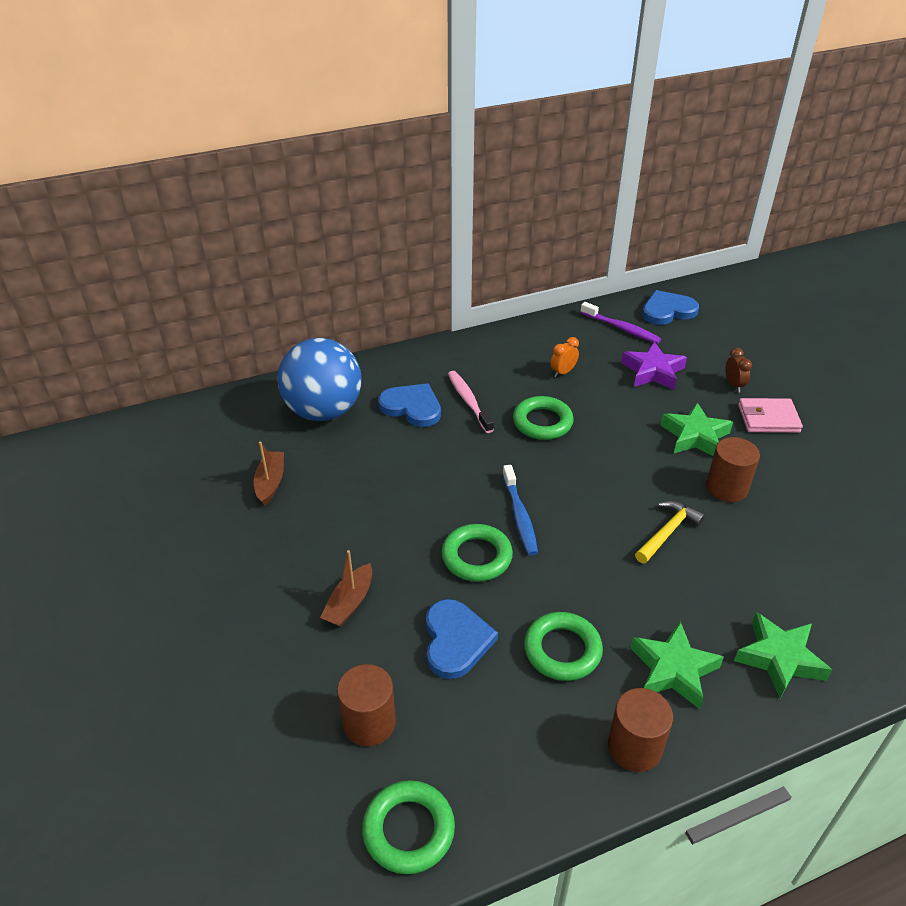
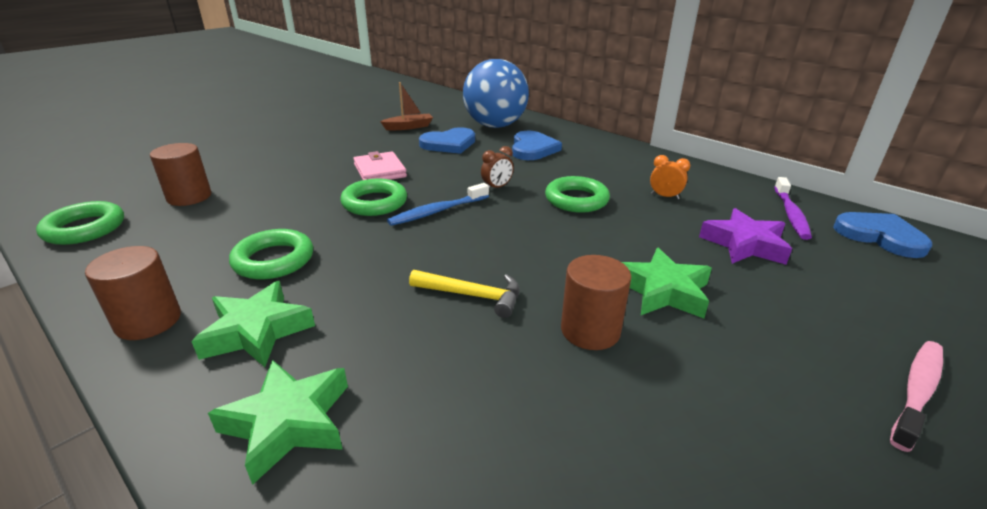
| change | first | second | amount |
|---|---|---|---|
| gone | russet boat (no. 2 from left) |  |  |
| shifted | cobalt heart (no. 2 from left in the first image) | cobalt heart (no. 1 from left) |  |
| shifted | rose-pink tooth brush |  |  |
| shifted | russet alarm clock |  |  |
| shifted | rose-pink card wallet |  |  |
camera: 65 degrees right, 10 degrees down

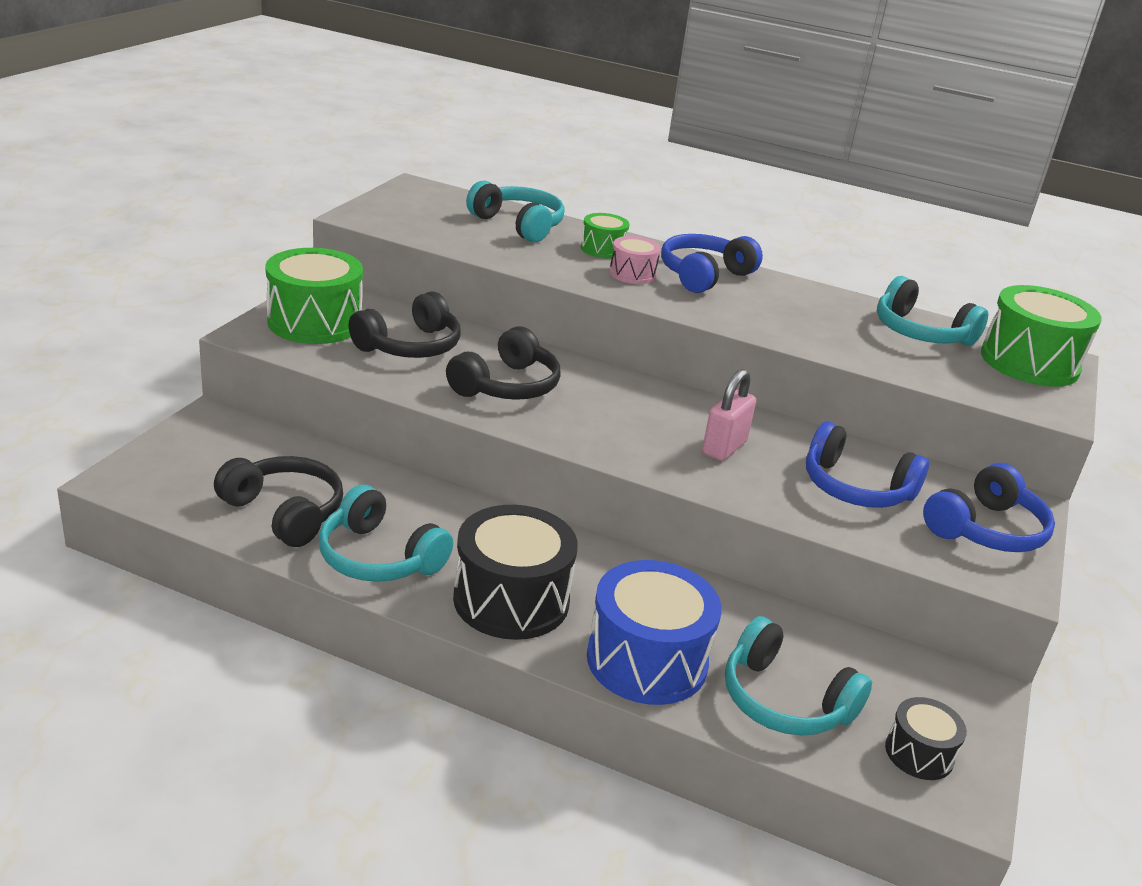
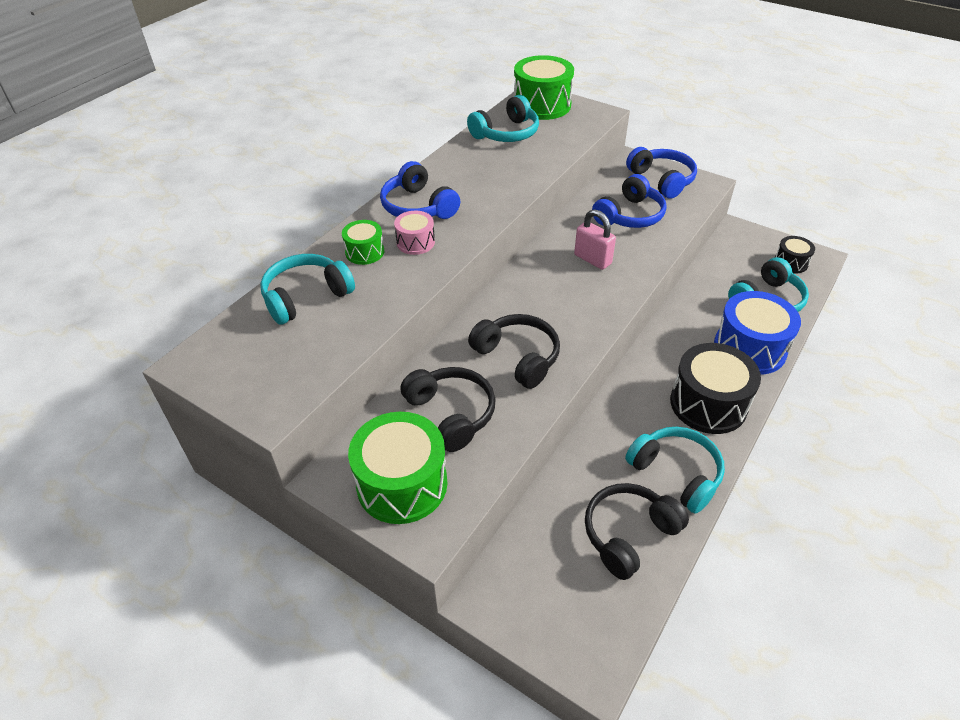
| change | first | second | amount |
|---|---|---|---|
| rotated | aqua headset (no. 1 from left in the first image) | aqua headset (no. 3 from left) | 90 degrees counterclockwise |
camera: 75 degrees left, 15 degrees up

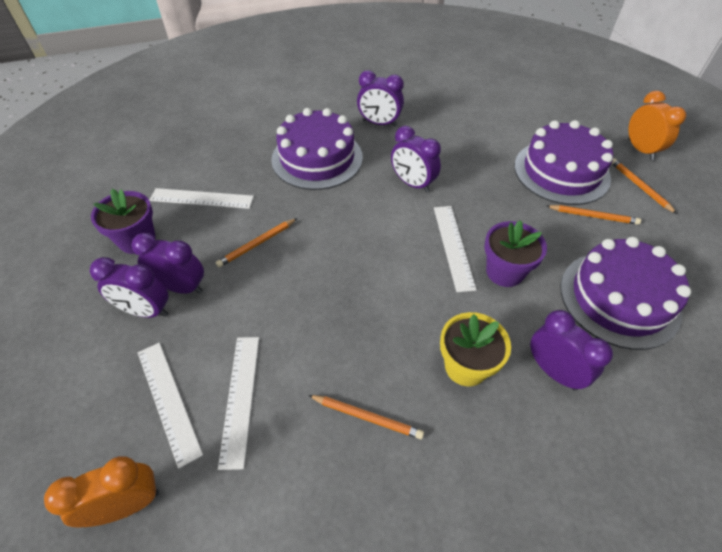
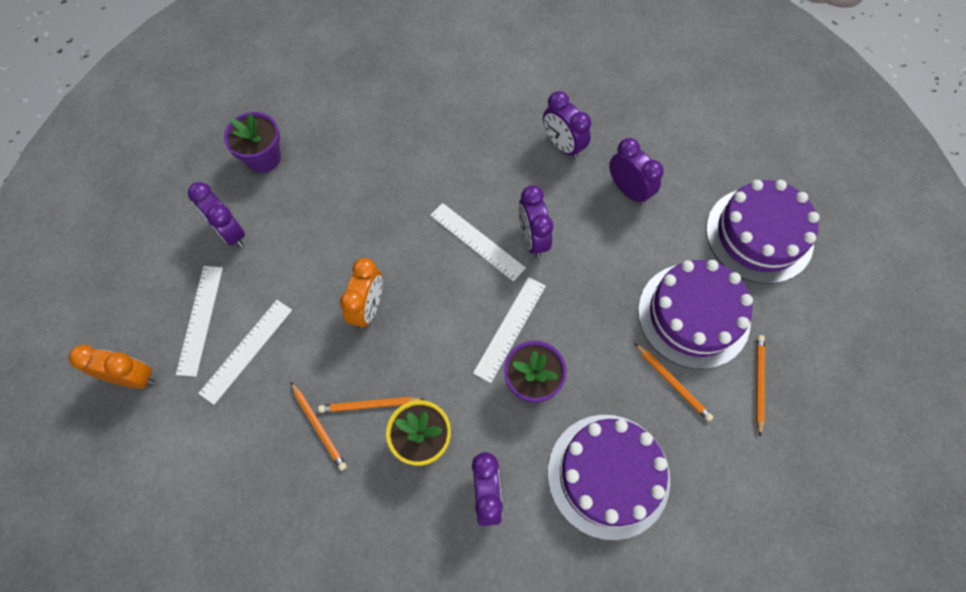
| change | first | second | amount |
|---|---|---|---|
| shifted | royal purple alarm clock (no. 2 from left in the first image) | royal purple alarm clock (no. 5 from left) |  |
| shifted | pure white ruler (no. 2 from left in the first image) | pure white ruler (no. 3 from left) |  |
| shifted | bright orange lead pencil (no. 1 from left in the first image) | bright orange lead pencil (no. 2 from left) |  |
| shifted | royal purple cake (no. 1 from left in the first image) | royal purple cake (no. 3 from left) |  |
| shifted | bright orange alarm clock (no. 2 from left) |  |  |
camera: 35 degrees right, 15 degrees up

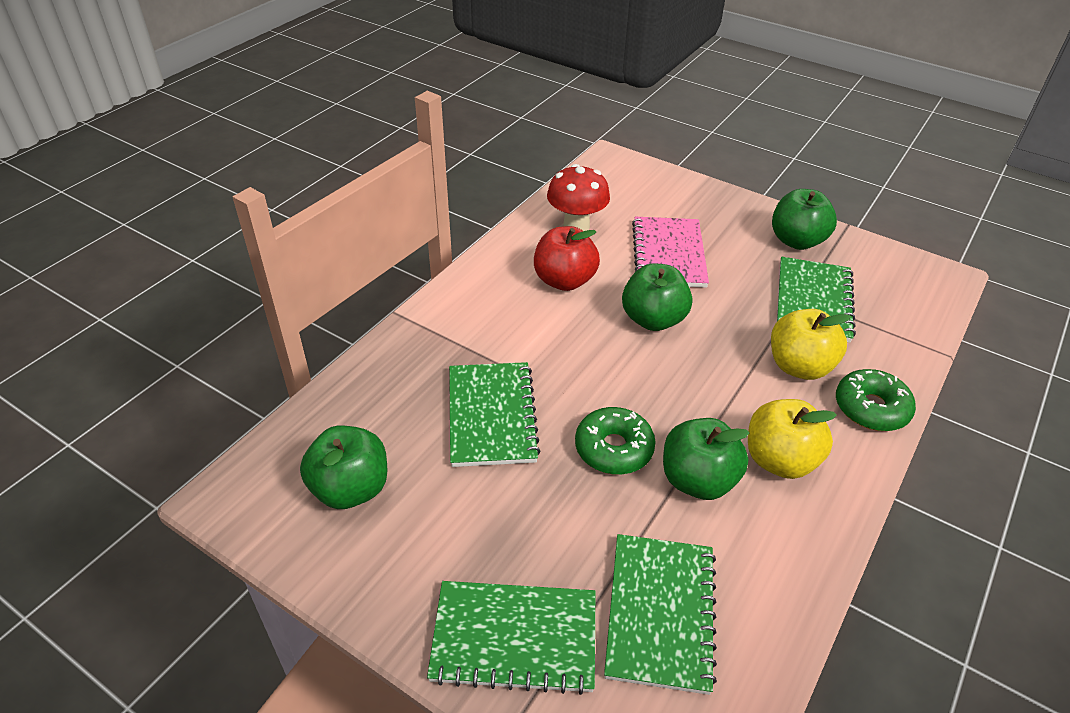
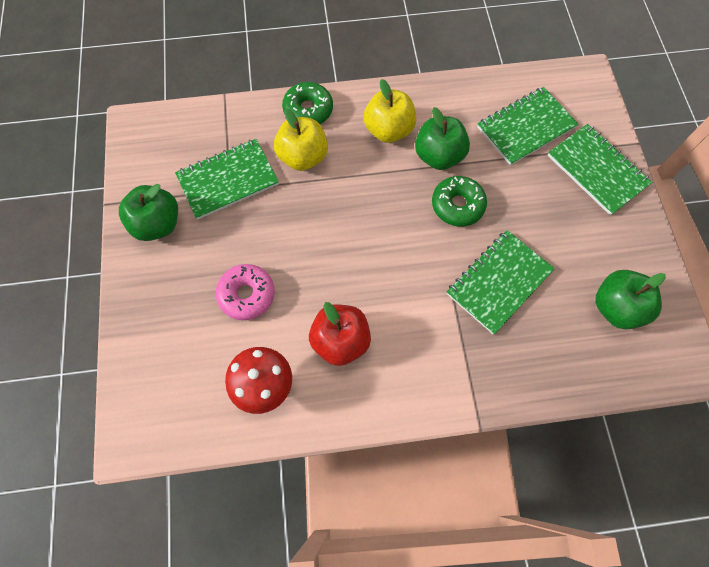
| change | first | second | amount |
|---|---|---|---|
| gone | leaf-green apple fruit (no. 2 from left) |  |  |
| swapped | rose-pink exercise book | rose-pink glazed donut |  |
camera: 130 degrees left, 25 degrees up

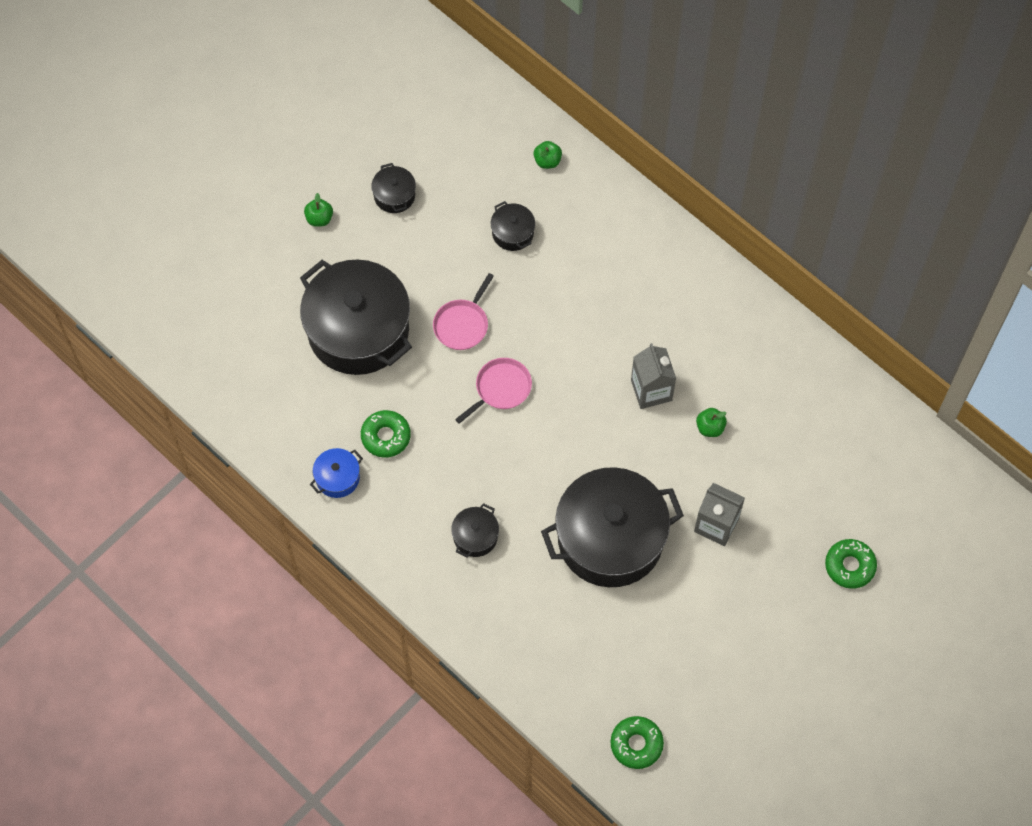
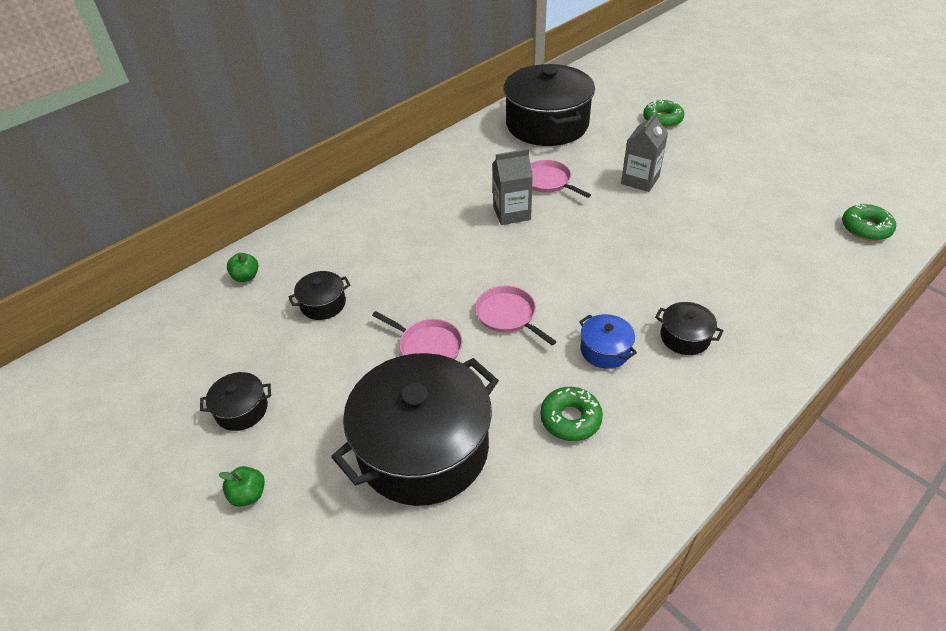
| change | first | second | amount |
|---|---|---|---|
| shifted | cobalt stockpot |  |  |
| shifted | black stockpot (no. 5 from left in the first image) | black stockpot (no. 4 from left) |  |
| swapped | leaf-green apple fruit (no. 3 from left) | rose-pink frying pan (no. 3 from left) |  |
camera: 85 degrees left, 20 degrees down

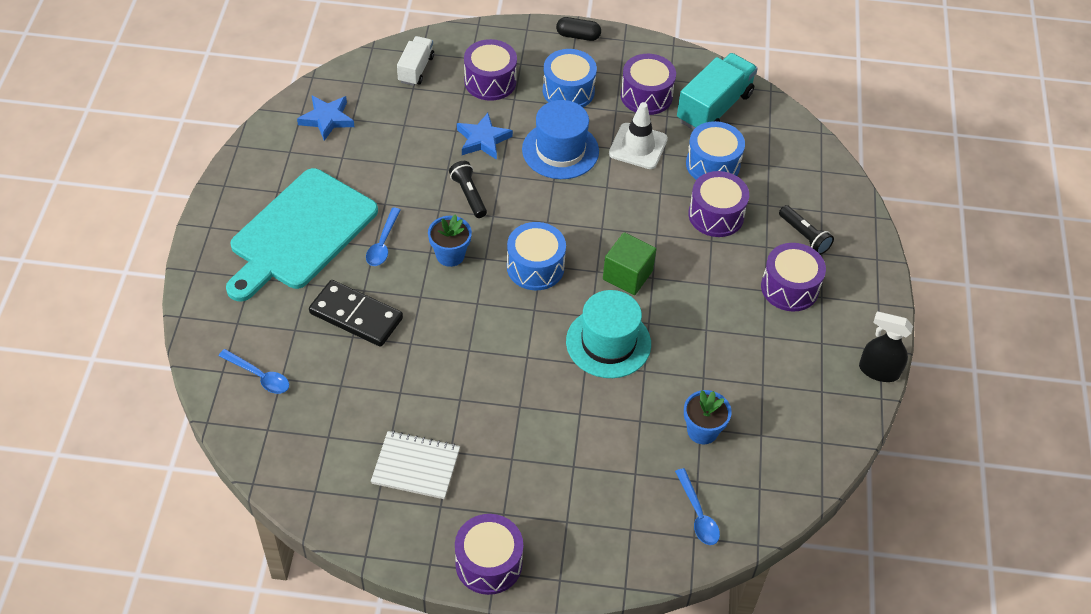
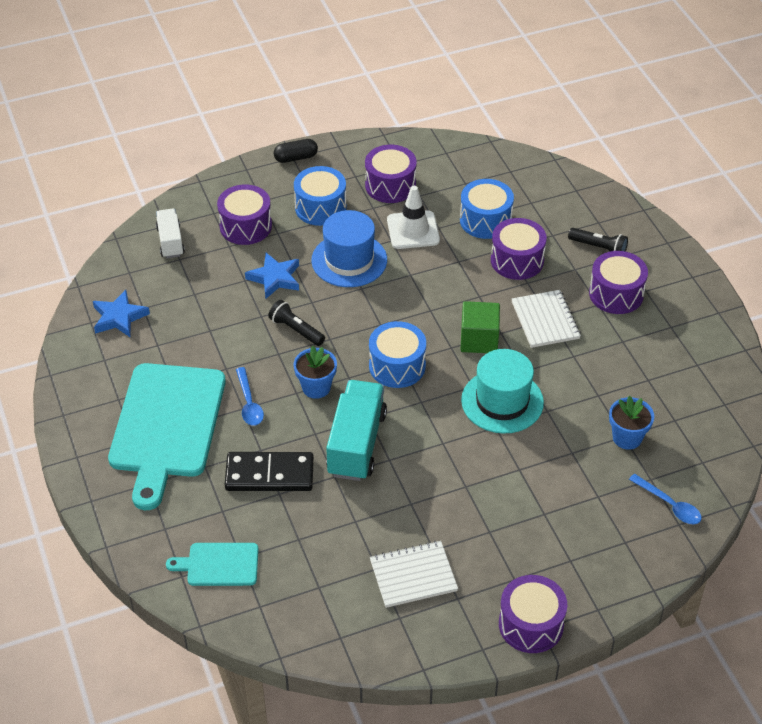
| change | first | second | amount |
|---|---|---|---|
| swapped | cobalt tablespoon (no. 1 from left) | aqua bread board (no. 2 from left) |  |
| shifted | aqua toy truck |  |  |
| gone | black spray bottle |  |  |
| new |  | pure white exercise book (no. 2 from left) |  |
camera: 25 degrees left, 5 degrees down

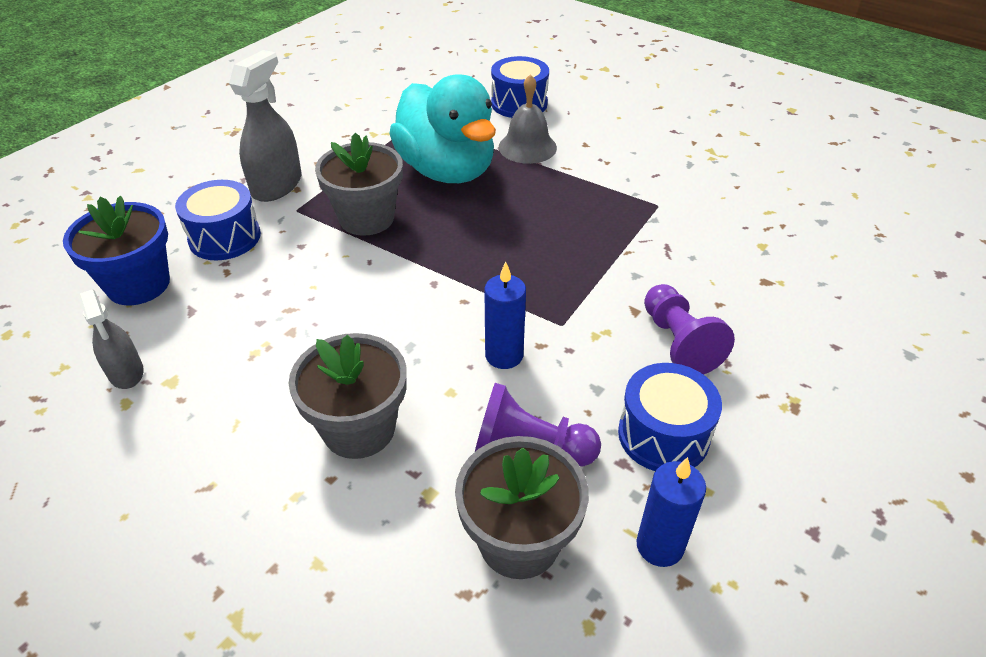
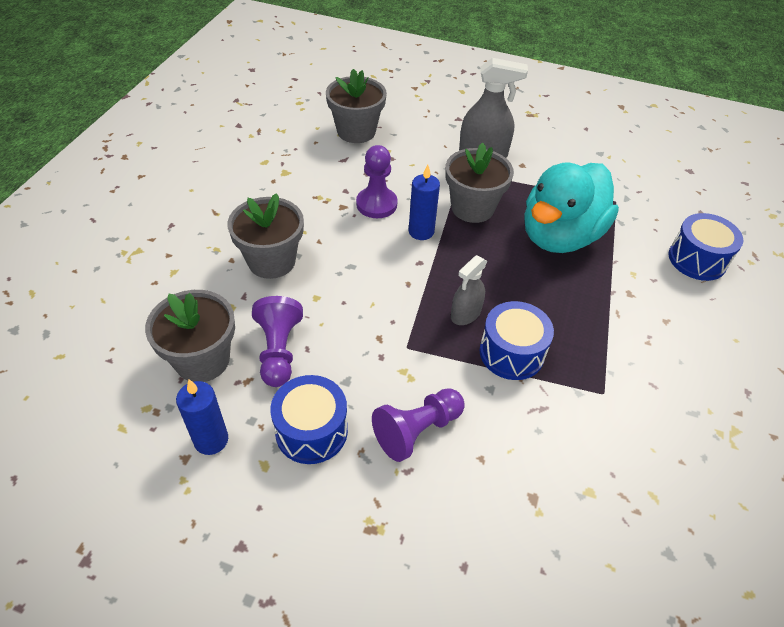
| change | first | second | amount |
|---|---|---|---|
| repainted | cobalt plant pot | gray plant pot (no. 3 from left) |  |
| shifted | gray spray bottle (no. 1 from left) |  |  |
| shifted | cobalt snare drum (no. 1 from left in the first image) | cobalt snare drum (no. 2 from left) |  |
| shifted | cobalt pillar candle (no. 1 from left in the first image) | cobalt pillar candle (no. 2 from left) |  |
| gone | gray bell |  |  |
| new |  | royal purple chess pawn (no. 2 from left) |  |
camera: 70 degrees right, 5 degrees up

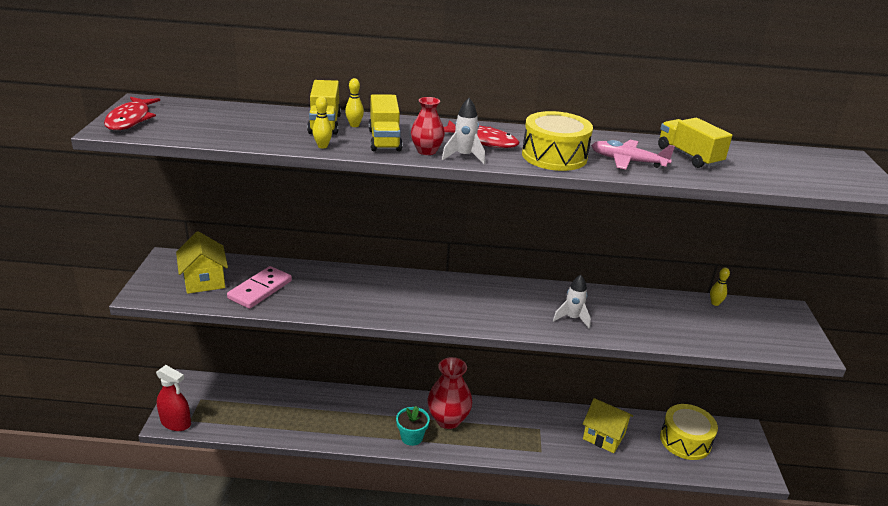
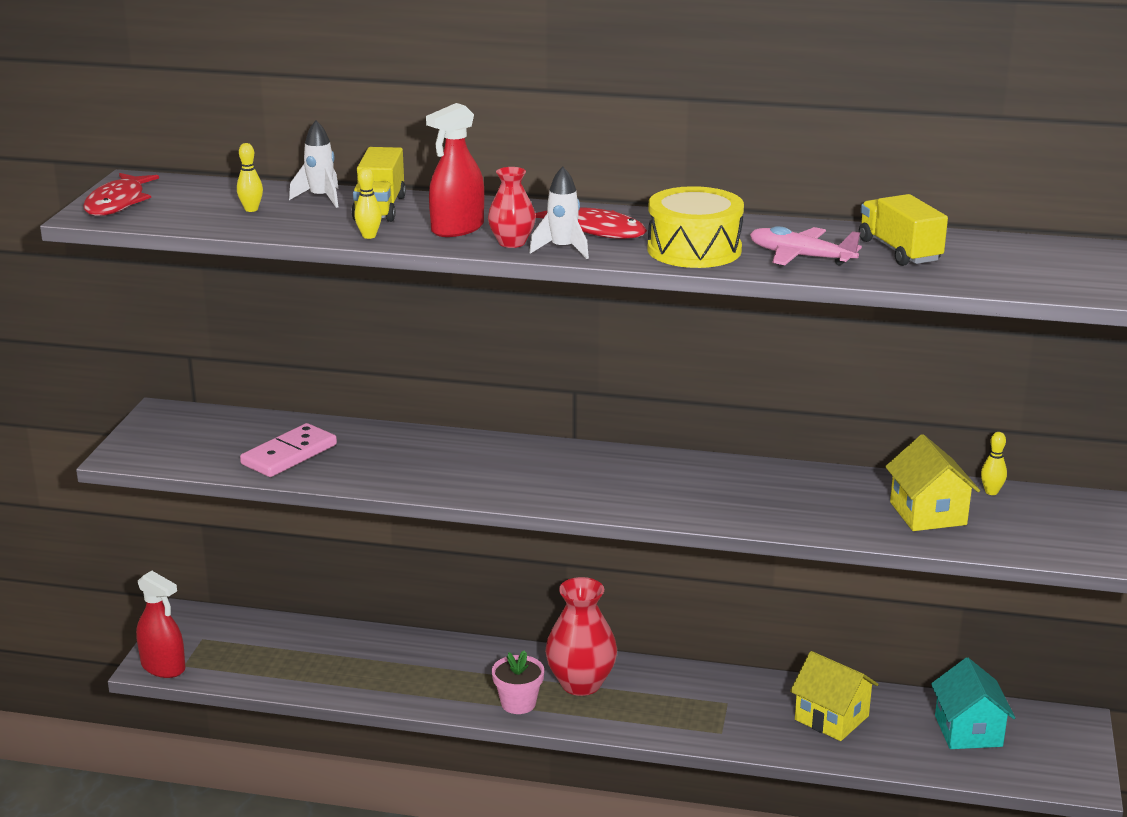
| change | first | second | amount |
|---|---|---|---|
| shifted | bright yellow cottage (no. 1 from left in the first image) | bright yellow cottage (no. 2 from left) |  |
| shifted | bright yellow skittle (no. 2 from left in the first image) | bright yellow skittle (no. 1 from left) |  |
| swapped | bright yellow toy truck (no. 2 from left) | crimson spray bottle (no. 2 from left) |  |
| repainted | aqua plant pot | rose-pink plant pot |  |
| shifted | pure white toy rocket (no. 2 from left in the first image) | pure white toy rocket (no. 1 from left) |  |
| swapped | bright yellow snare drum (no. 2 from left) | aqua cottage |  |
camera: 10 degrees right, 5 degrees down

